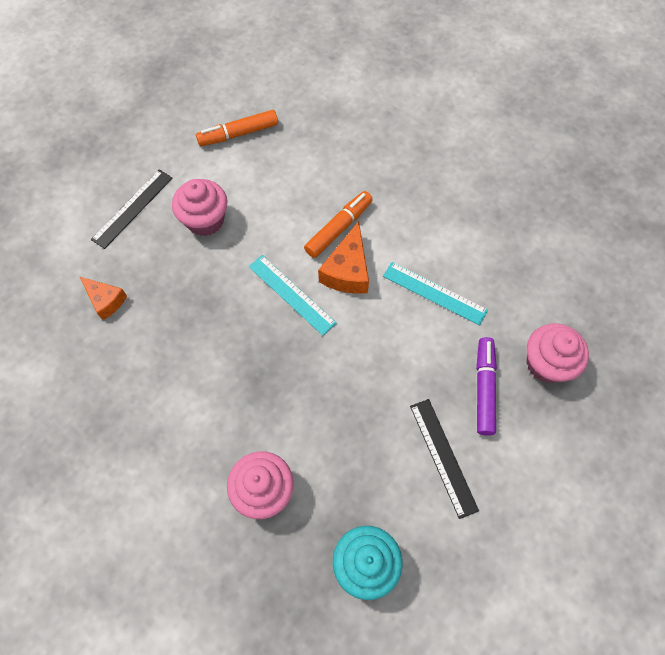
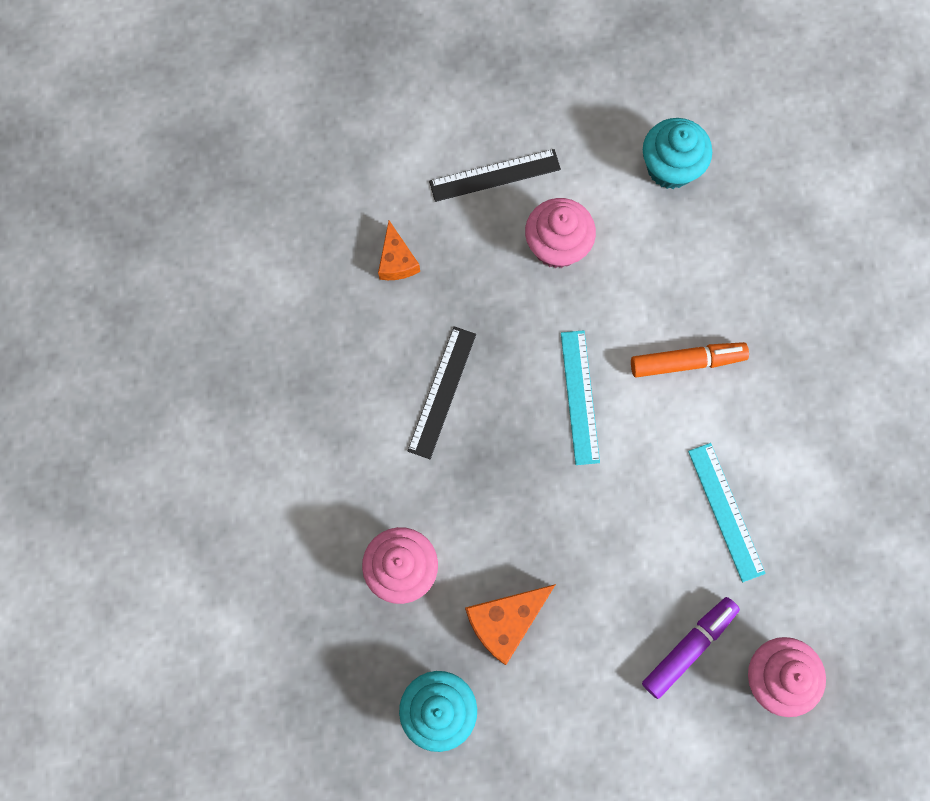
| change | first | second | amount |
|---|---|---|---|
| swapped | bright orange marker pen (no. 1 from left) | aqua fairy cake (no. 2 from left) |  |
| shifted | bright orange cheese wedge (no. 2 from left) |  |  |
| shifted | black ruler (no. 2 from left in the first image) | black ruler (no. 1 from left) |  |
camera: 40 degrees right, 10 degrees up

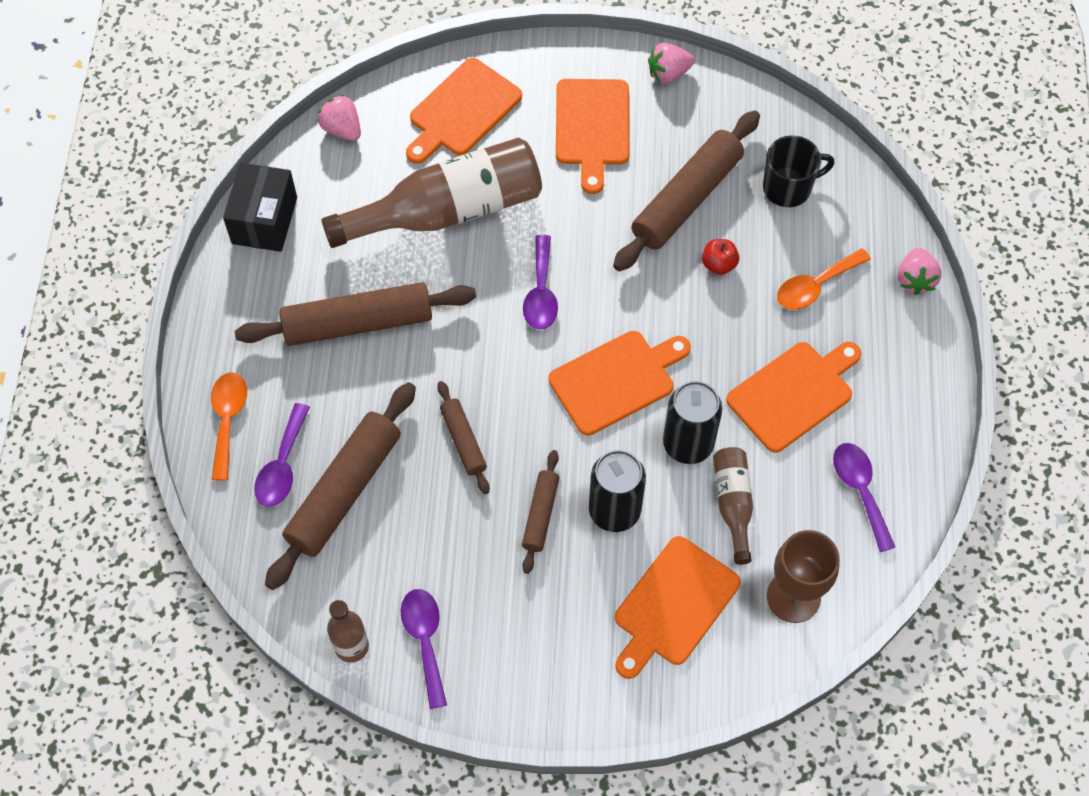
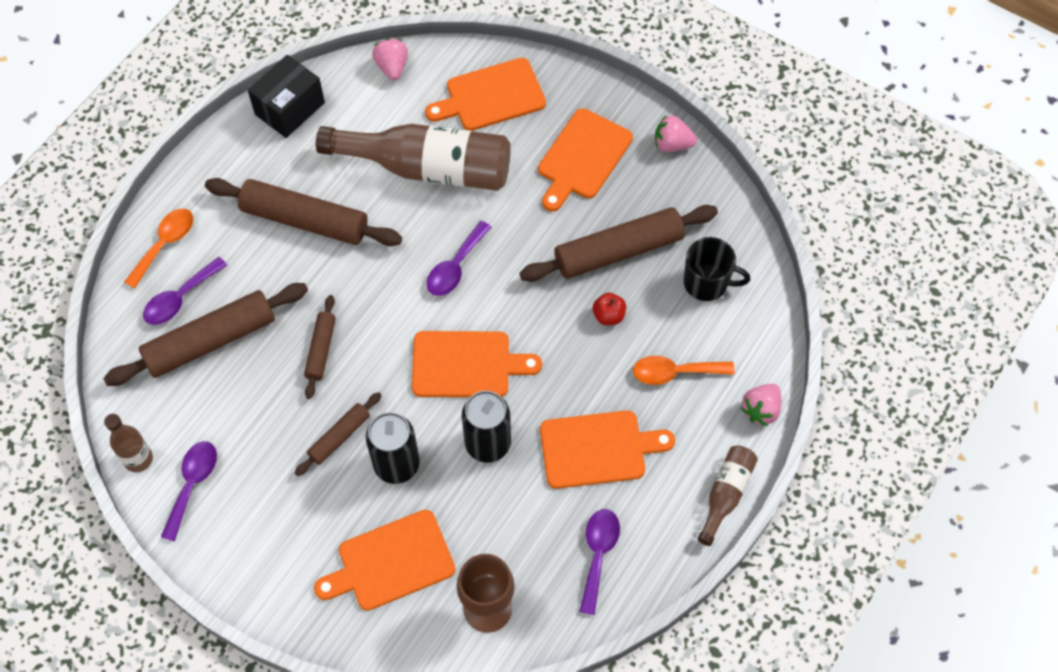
| change | first | second | amount |
|---|---|---|---|
| shifted | russet flask (no. 3 from left) |  |  |
camera: 30 degrees right, 0 degrees up

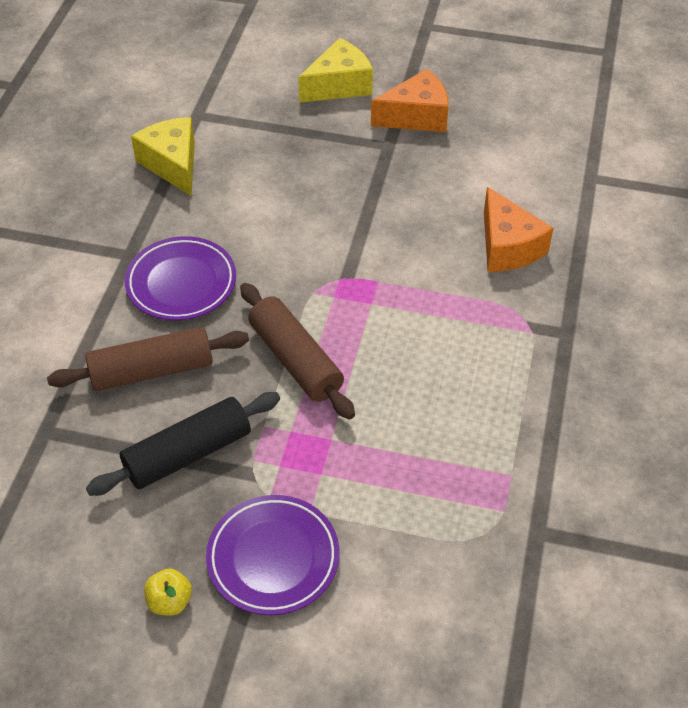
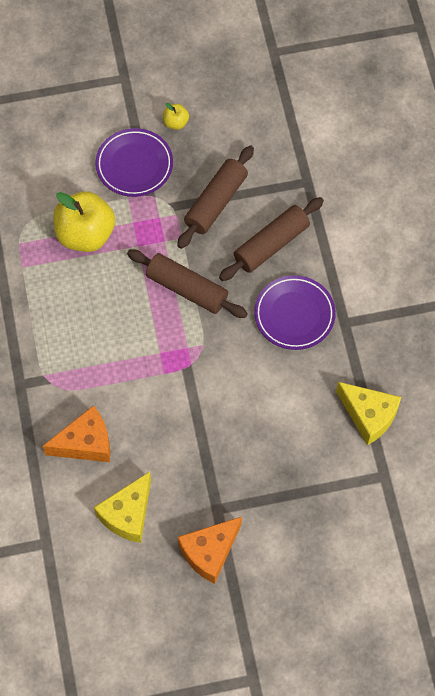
| change | first | second | amount |
|---|---|---|---|
| repainted | black rolling pin | russet rolling pin (no. 2 from left) |  |
| shifted | bright yellow cheese wedge (no. 2 from left in the first image) | bright yellow cheese wedge (no. 1 from left) |  |
| rotated | bright orange cheese wedge (no. 2 from left in the first image) | bright orange cheese wedge (no. 1 from left) | 120 degrees clockwise |
| new |  | bright yellow apple fruit (no. 1 from left) |  |
camera: 155 degrees right, 15 degrees up

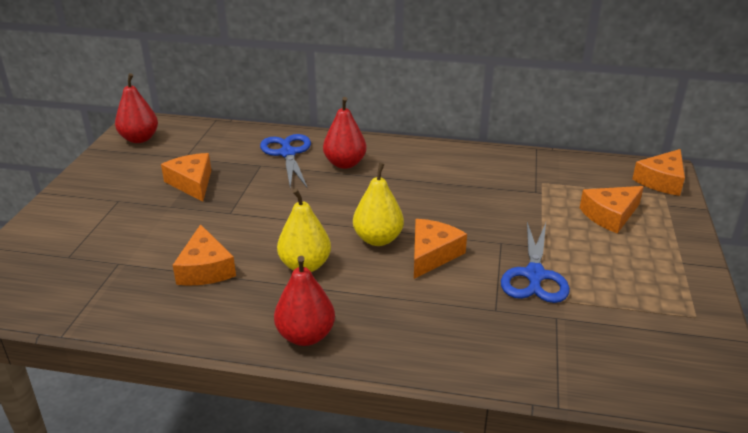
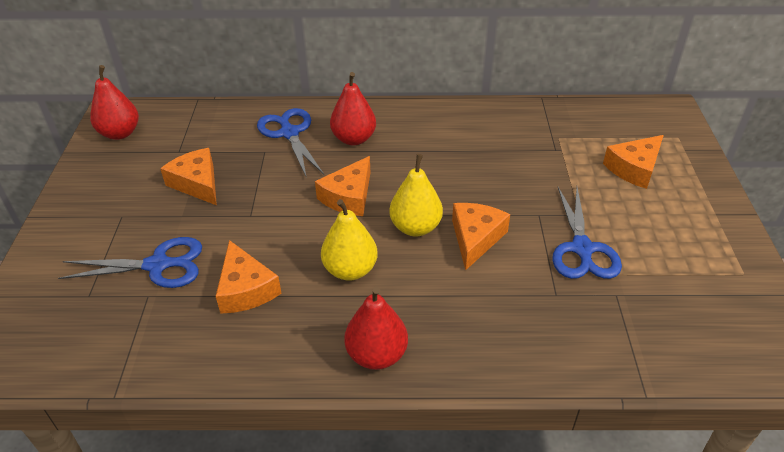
| change | first | second | amount |
|---|---|---|---|
| shifted | bright orange cheese wedge (no. 5 from left in the first image) | bright orange cheese wedge (no. 3 from left) |  |
| new |  | cobalt scissors (no. 1 from left) |  |
camera: 10 degrees left, 10 degrees up

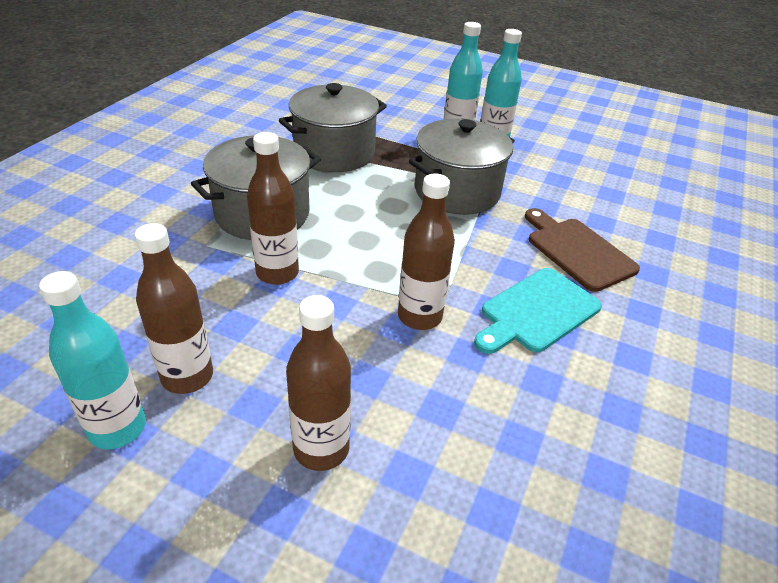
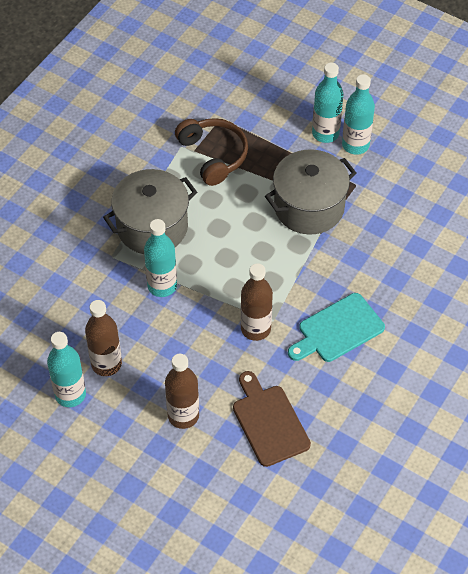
| change | first | second | amount |
|---|---|---|---|
| repainted | russet flask (no. 2 from left) | aqua flask (no. 2 from left) |  |
| swapped | gray stockpot (no. 2 from left) | russet headset |  |
| shifted | russet bread board |  |  |
camera: 10 degrees right, 15 degrees up

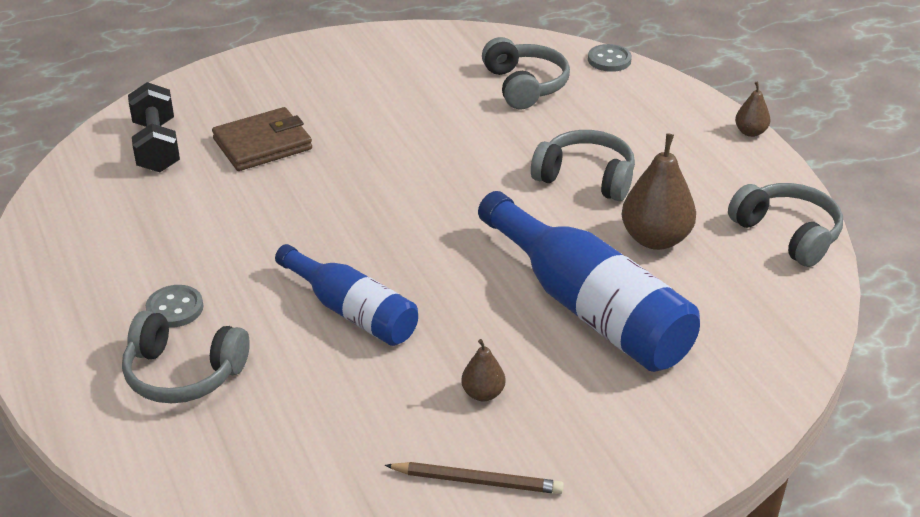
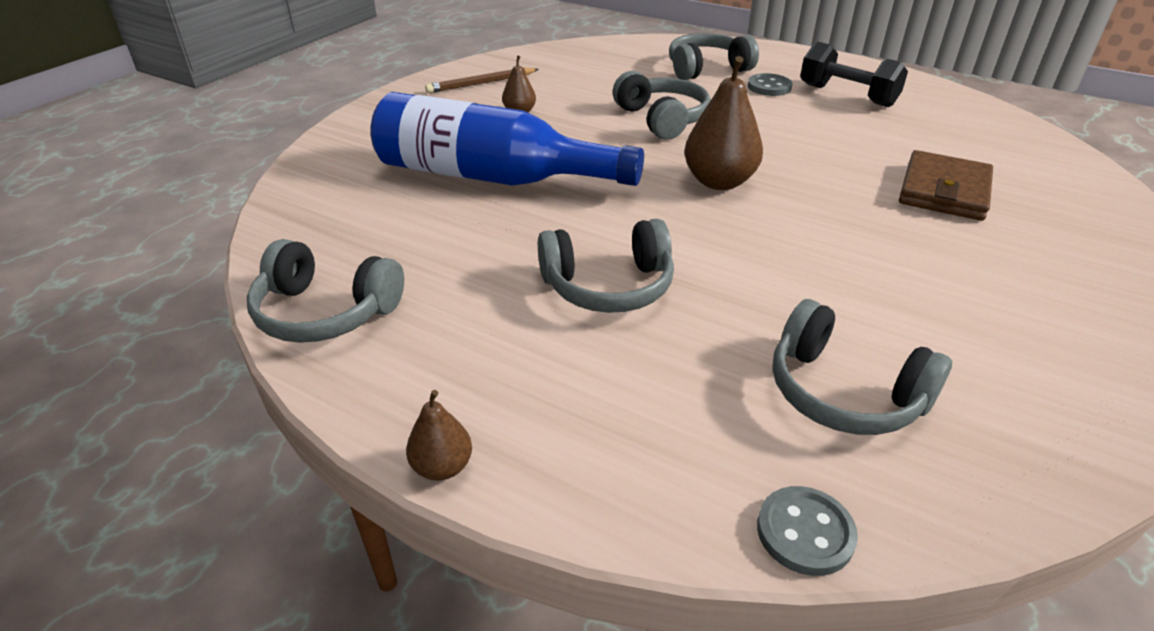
| change | first | second | amount |
|---|---|---|---|
| shifted | black free weight |  |  |
| swapped | cobalt flask (no. 1 from left) | gray headset (no. 3 from left) |  |
| shifted | russet pear (no. 2 from left in the first image) | russet pear (no. 3 from left) |  |
camera: 145 degrees right, 0 degrees up

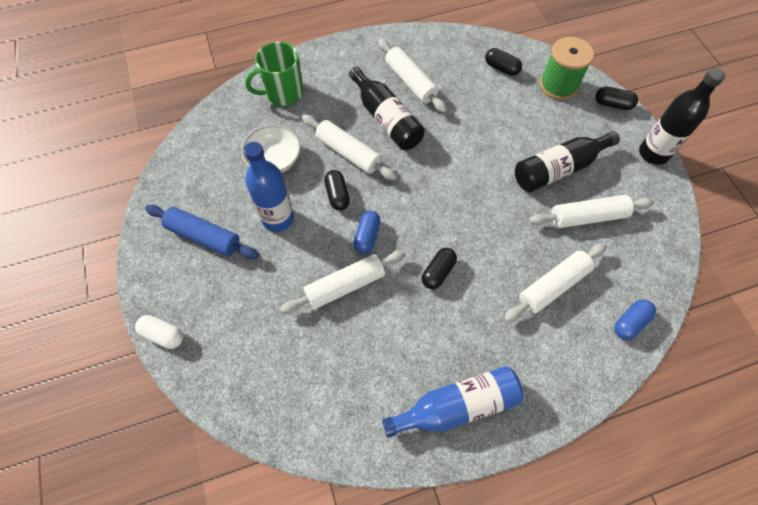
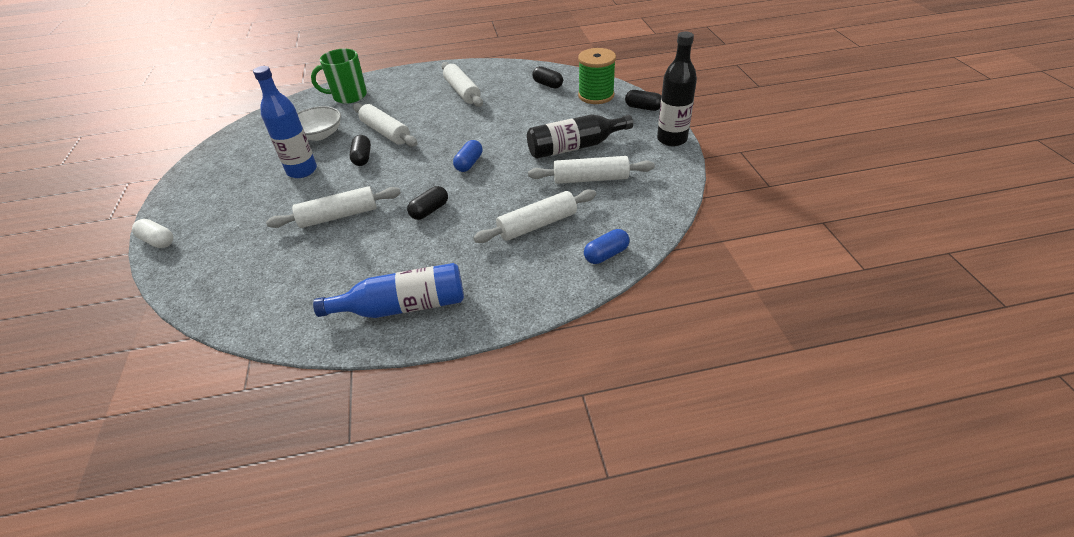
| change | first | second | amount |
|---|---|---|---|
| gone | cobalt rolling pin |  |  |
| gone | black flask (no. 1 from left) |  |  |
| shifted | cobalt pill shape (no. 1 from left) |  |  |
camera: 10 degrees right, 20 degrees down

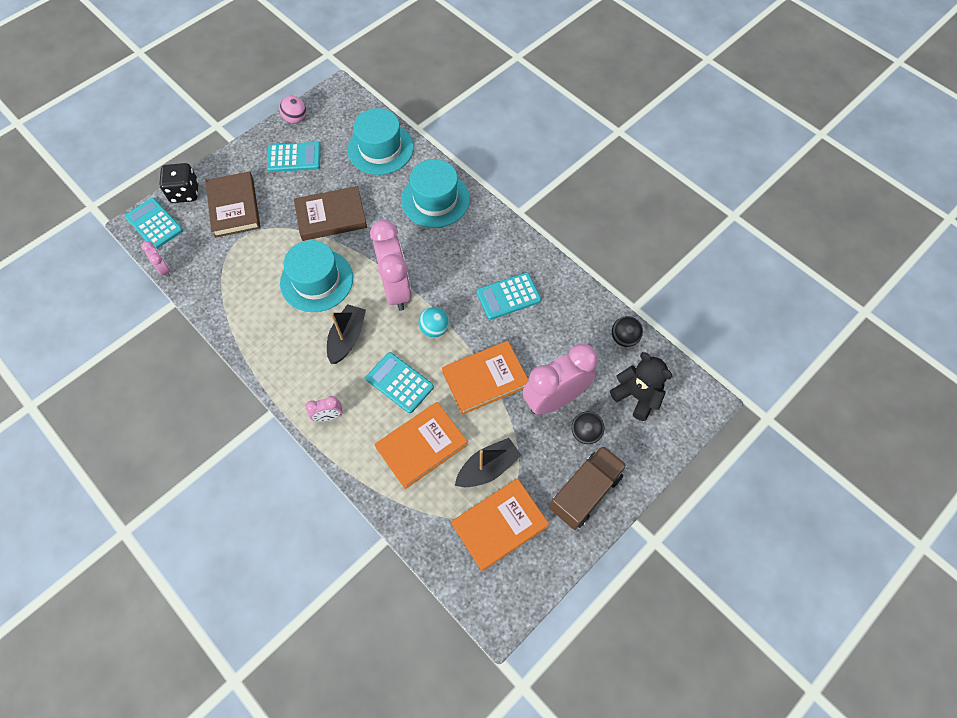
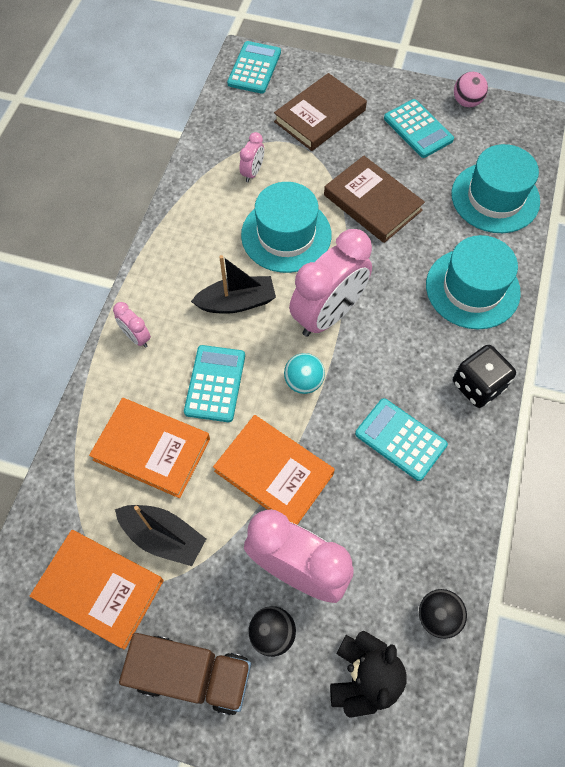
| change | first | second | amount |
|---|---|---|---|
| shifted | rose-pink alarm clock (no. 1 from left in the first image) | rose-pink alarm clock (no. 2 from left) |  |
| shifted | black game die |  |  |
camera: 60 degrees right, 0 degrees up

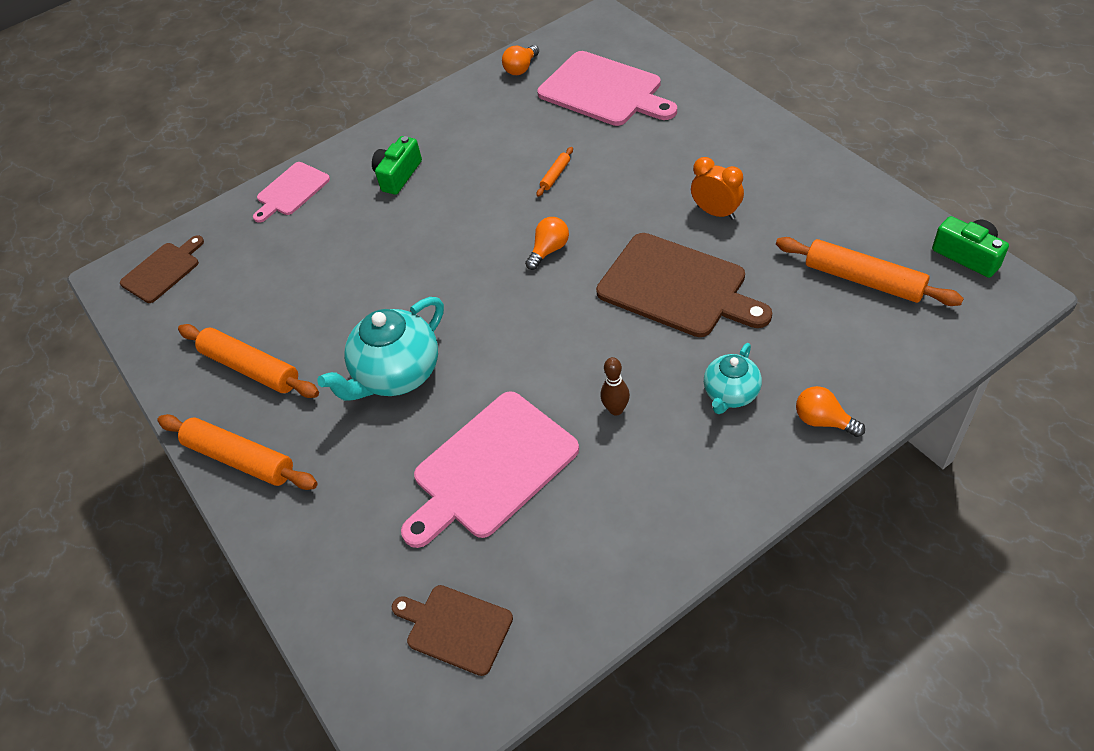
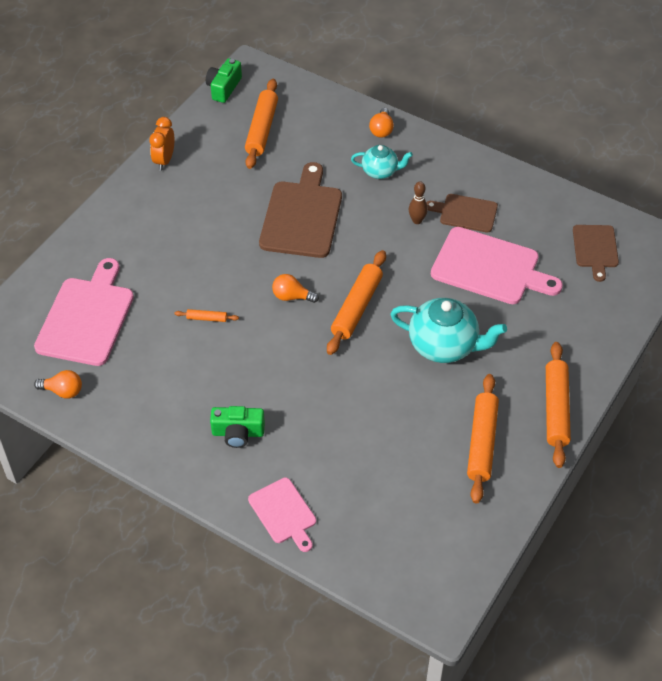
| change | first | second | amount |
|---|---|---|---|
| shifted | russet bread board (no. 1 from left in the first image) | russet bread board (no. 2 from left) |  |
| rotated | rose-pink bread board (no. 1 from left in the first image) | rose-pink bread board (no. 2 from left) | 45 degrees clockwise |
| shifted | bright orange alarm clock |  |  |
| new |  | bright orange rolling pin (no. 3 from left) |  |
camera: 120 degrees left, 0 degrees up

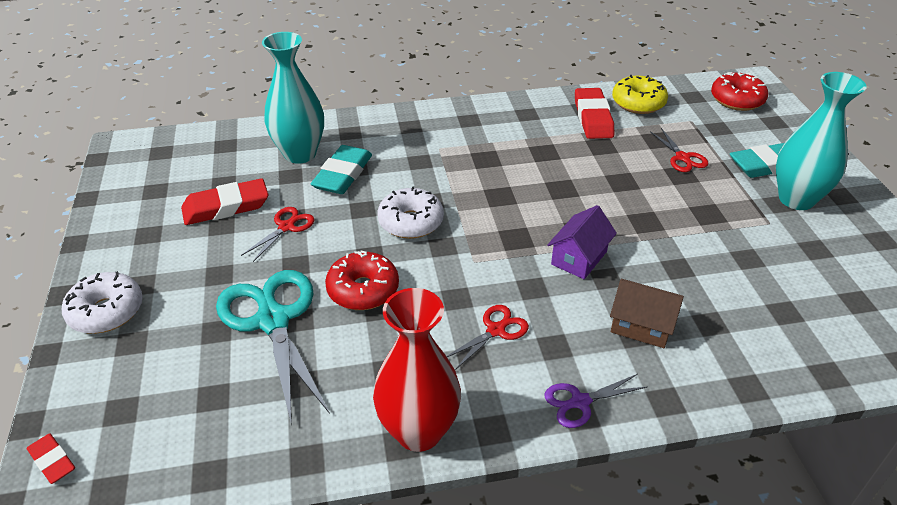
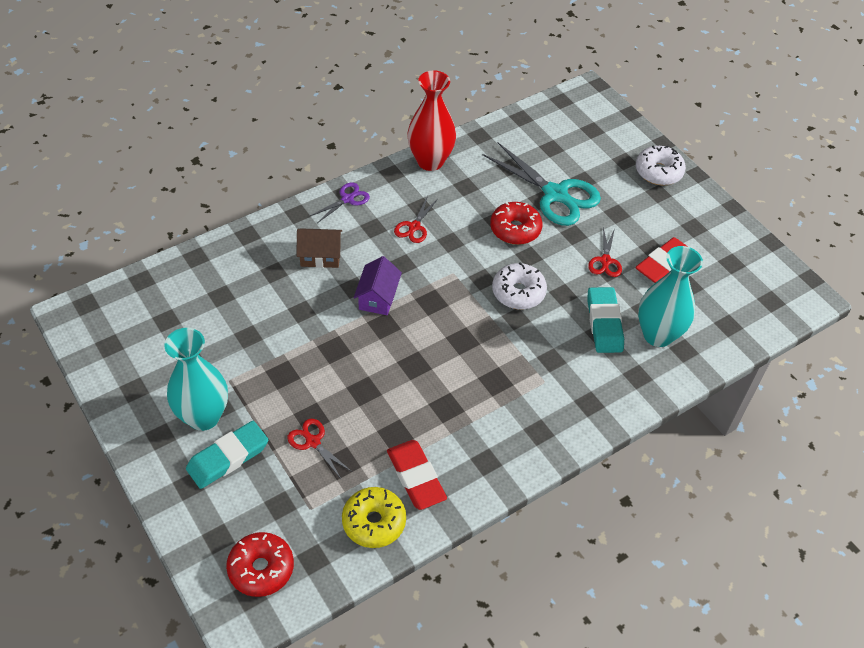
| change | first | second | amount |
|---|---|---|---|
| gone | crimson eraser (no. 1 from left) |  |  |
camera: 155 degrees right, 10 degrees up

